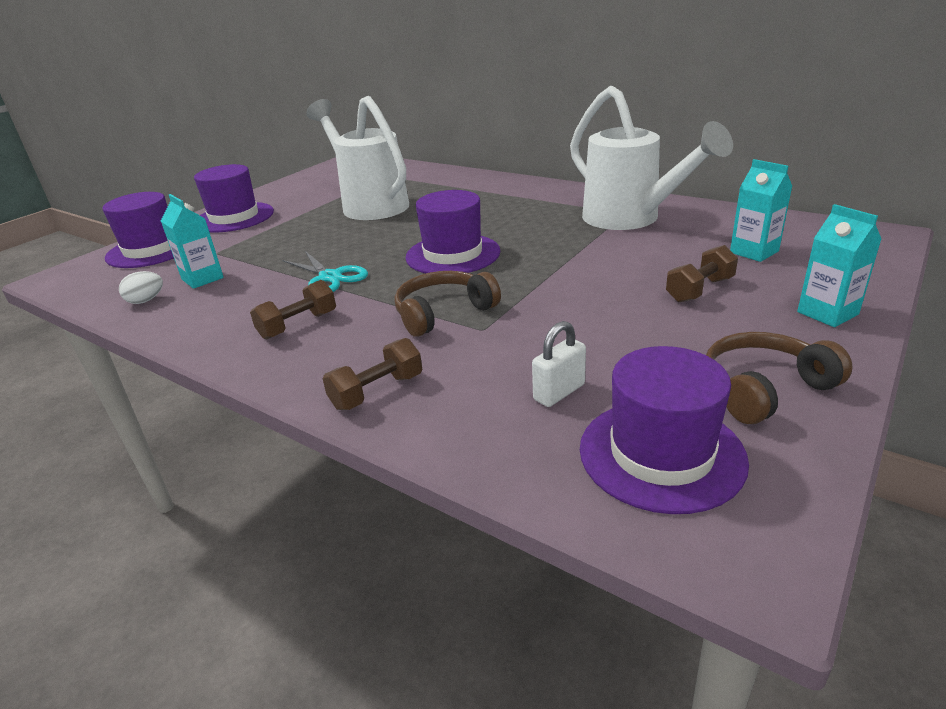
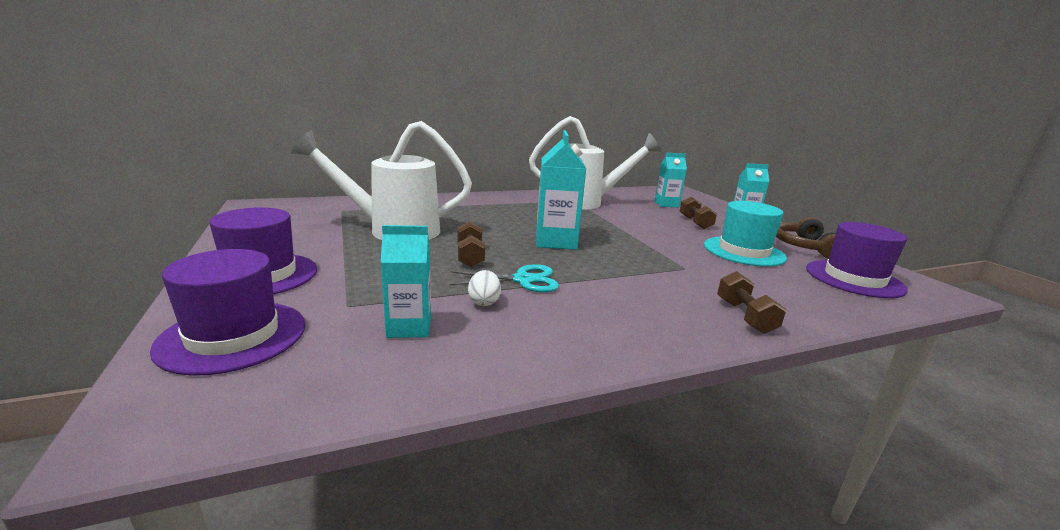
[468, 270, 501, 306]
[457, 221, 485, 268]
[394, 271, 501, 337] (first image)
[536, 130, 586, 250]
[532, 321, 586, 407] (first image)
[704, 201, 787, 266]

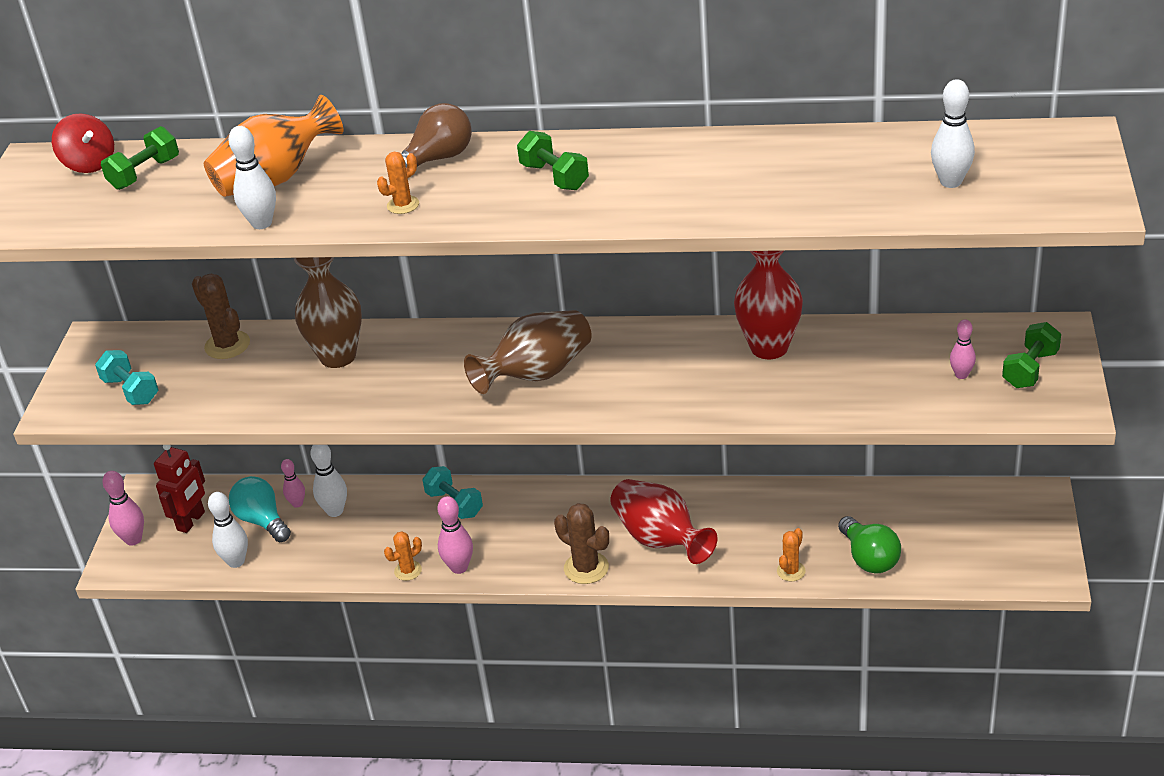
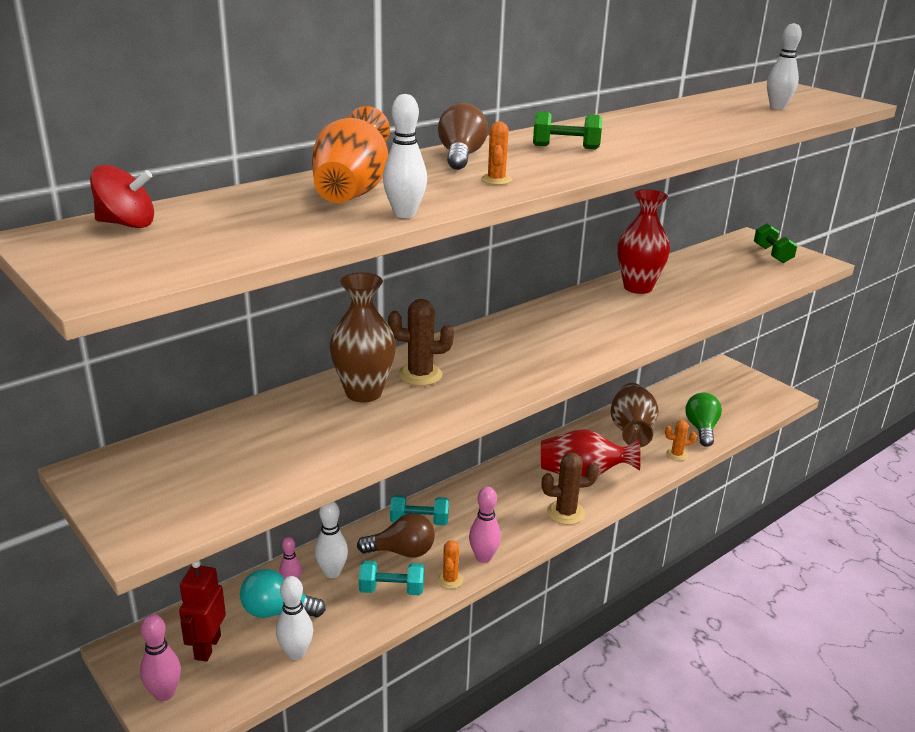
[359, 561, 424, 595]
[101, 126, 179, 190] (first image)
[179, 560, 226, 662]
[388, 299, 454, 386]
[611, 383, 658, 447]
[665, 420, 697, 461]
[685, 393, 722, 447]
[950, 319, 976, 379] (first image)
[357, 513, 435, 558]

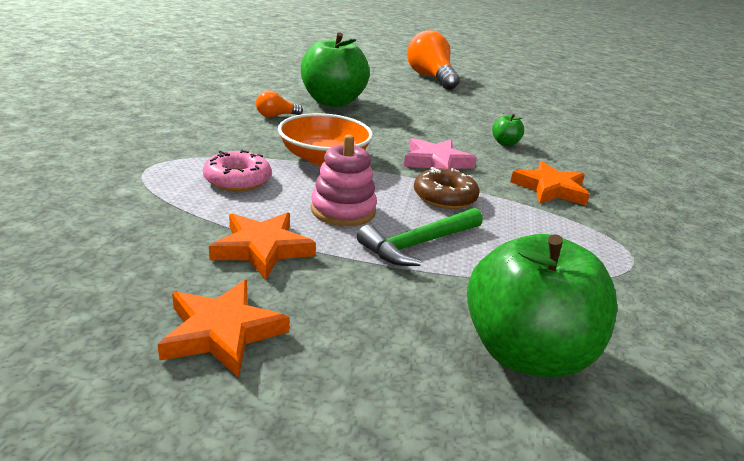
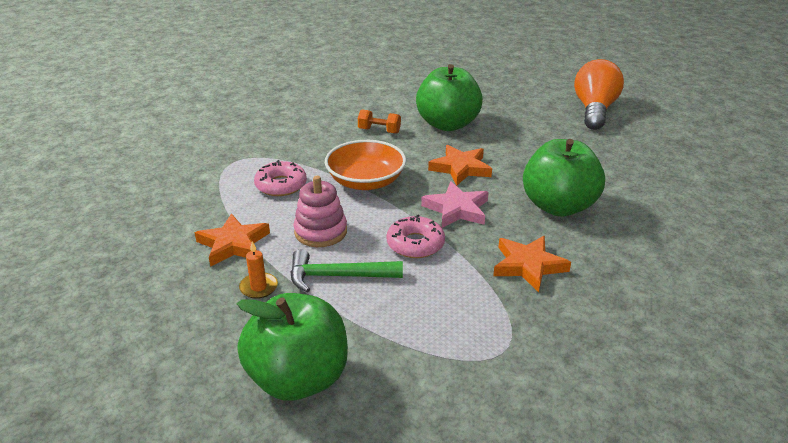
[428, 145, 492, 186]
[358, 109, 401, 134]
[386, 215, 445, 258]
[523, 139, 605, 217]
[239, 241, 278, 299]

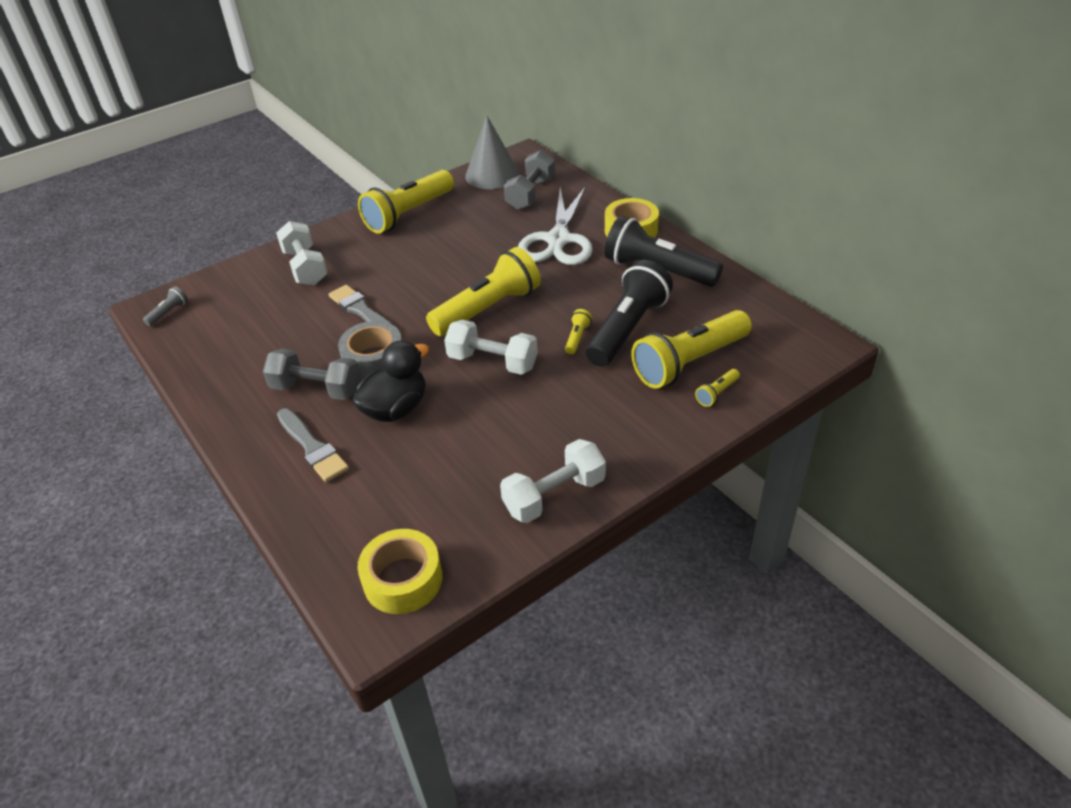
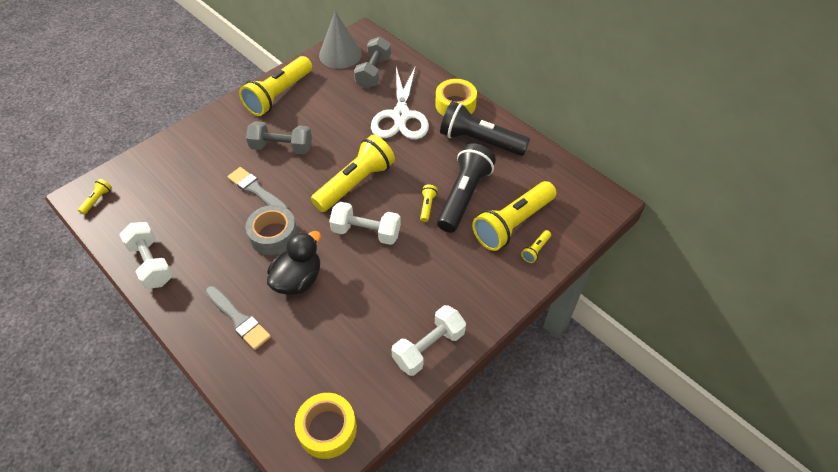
[78, 179, 112, 215]
[246, 121, 312, 154]
[119, 222, 173, 289]

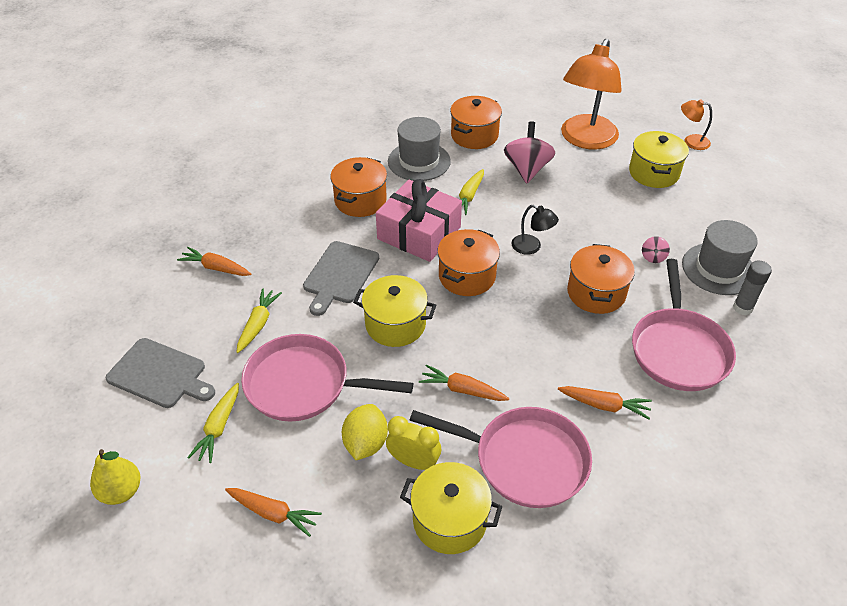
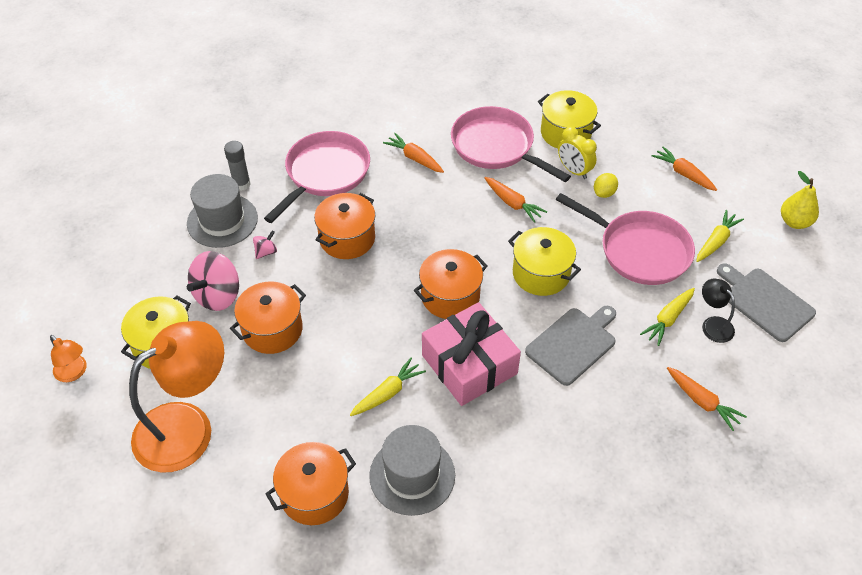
[230, 281, 306, 354]
[594, 173, 618, 198]
[187, 251, 239, 311]
[702, 278, 735, 343]

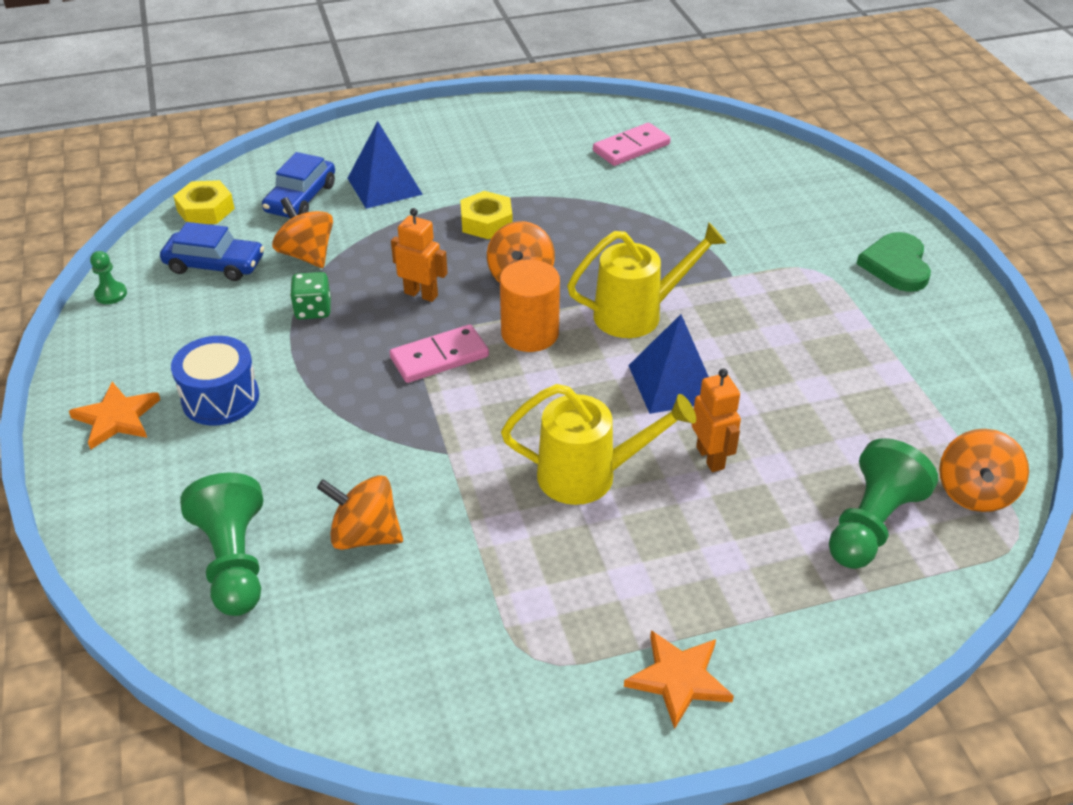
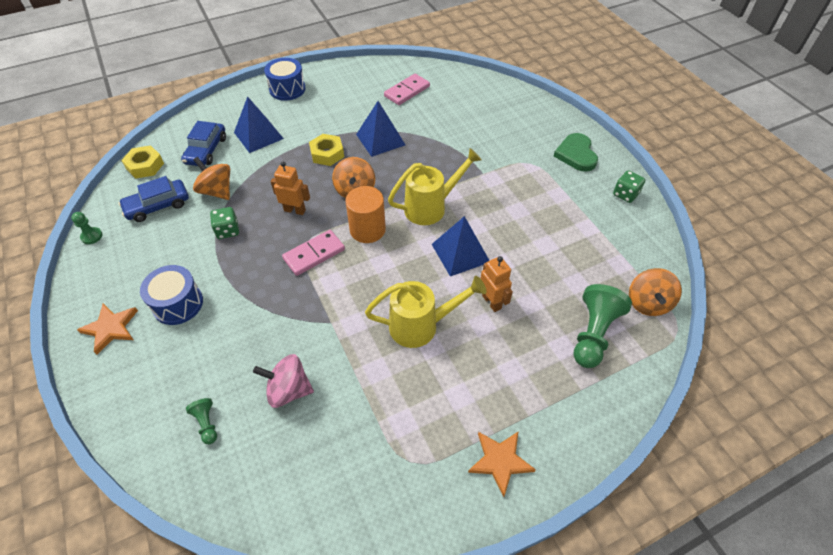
[119, 176, 189, 222]
[186, 398, 217, 444]
[253, 354, 314, 408]
[264, 58, 305, 101]
[356, 101, 405, 157]
[613, 170, 645, 203]

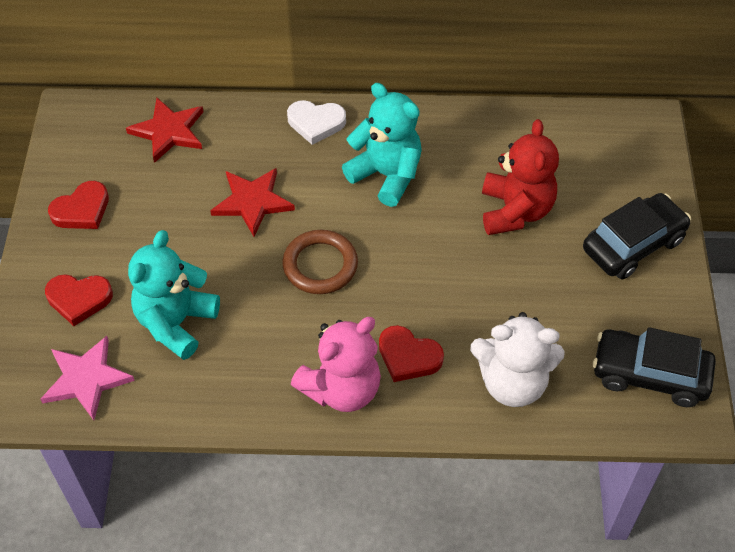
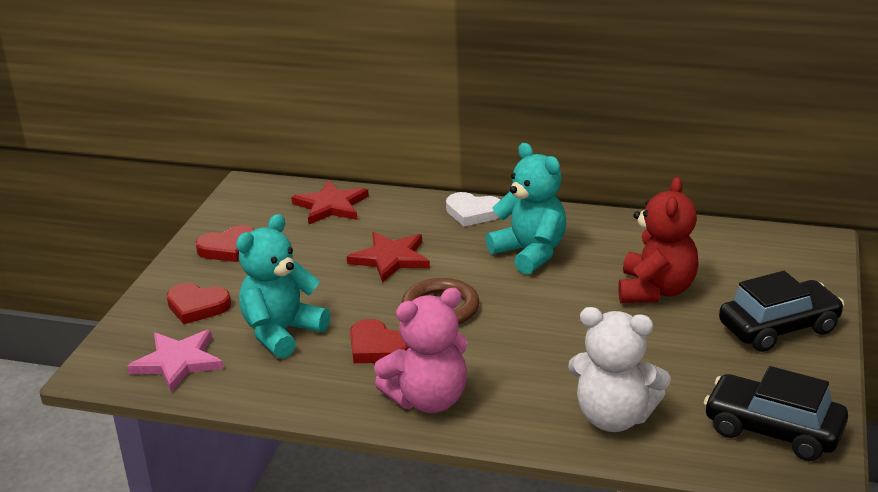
[350, 319, 409, 363]

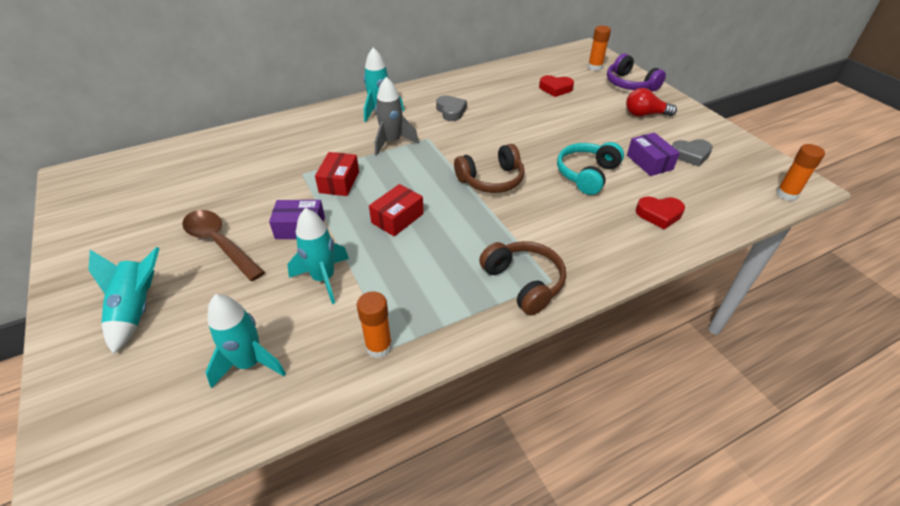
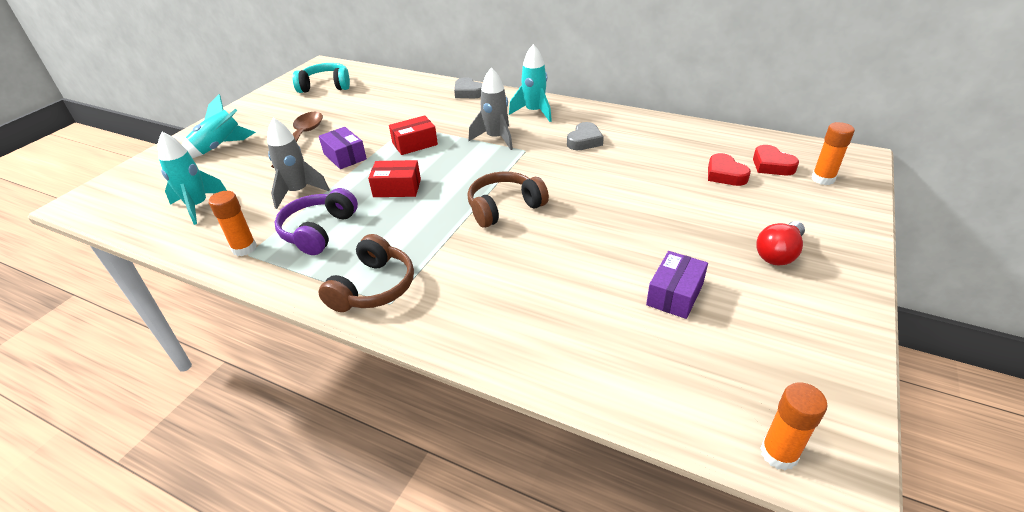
[267, 118, 330, 209]
[468, 171, 549, 228]
[292, 63, 350, 93]
[275, 188, 358, 255]
[756, 221, 805, 265]
[753, 145, 799, 175]
[454, 77, 482, 98]

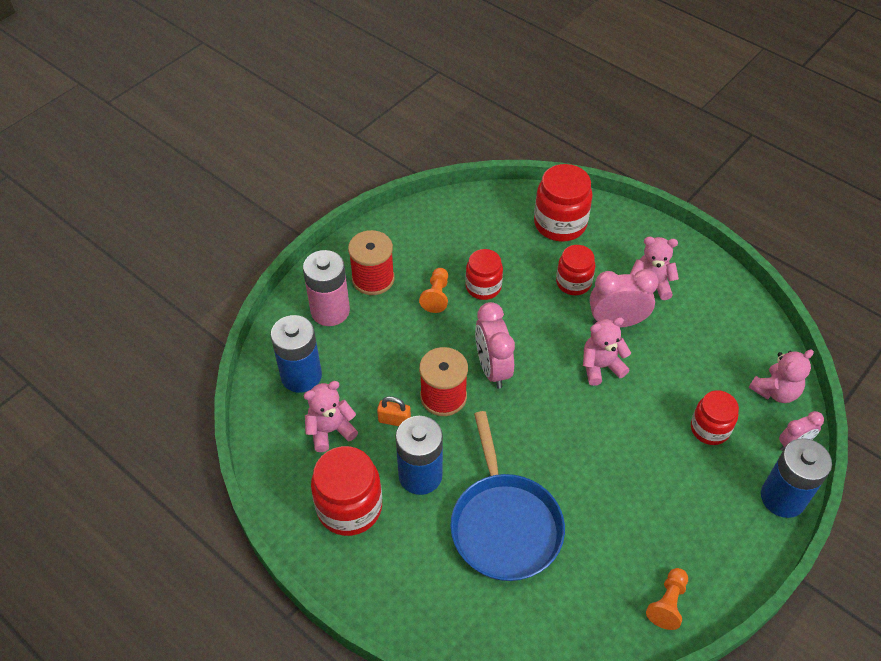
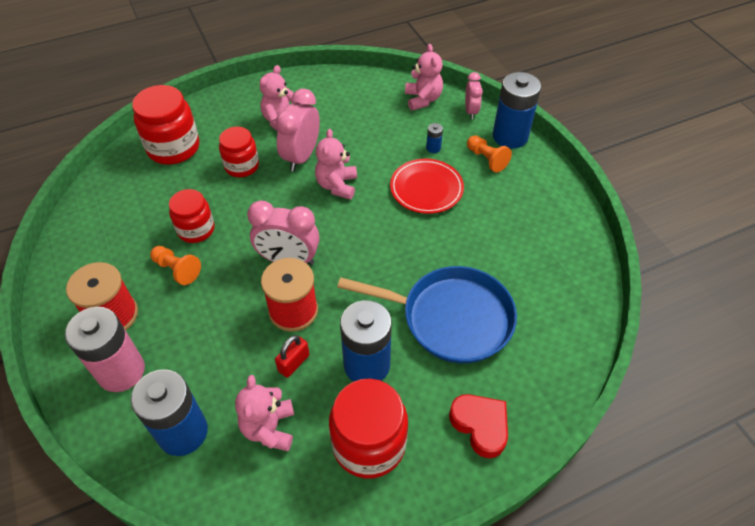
[275, 335, 309, 378]
[467, 135, 512, 173]
[426, 123, 443, 153]
[390, 159, 464, 214]
[449, 394, 508, 458]

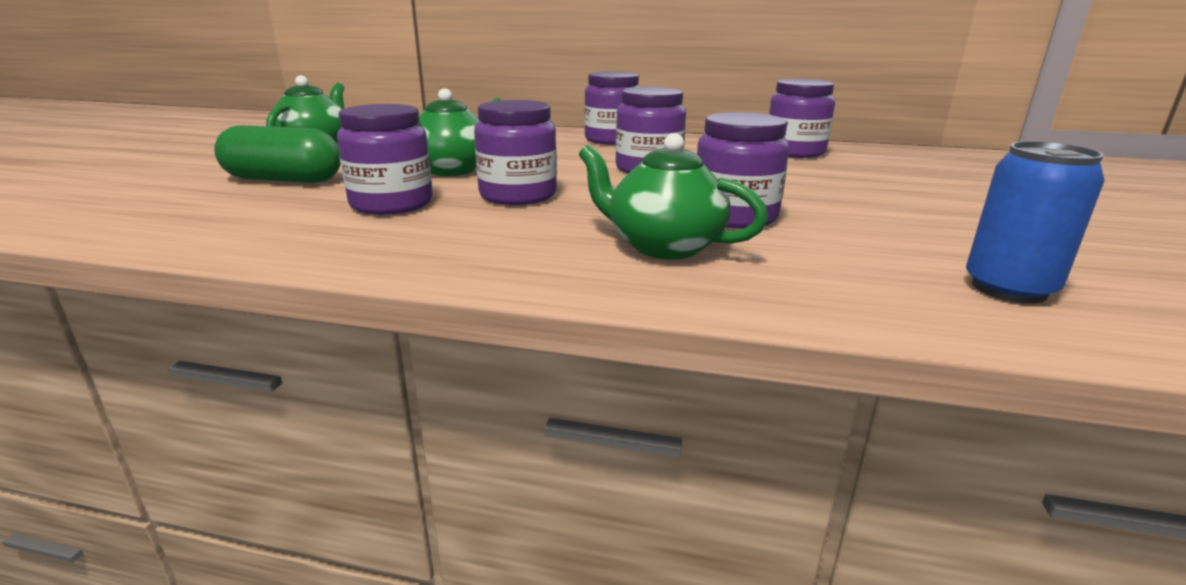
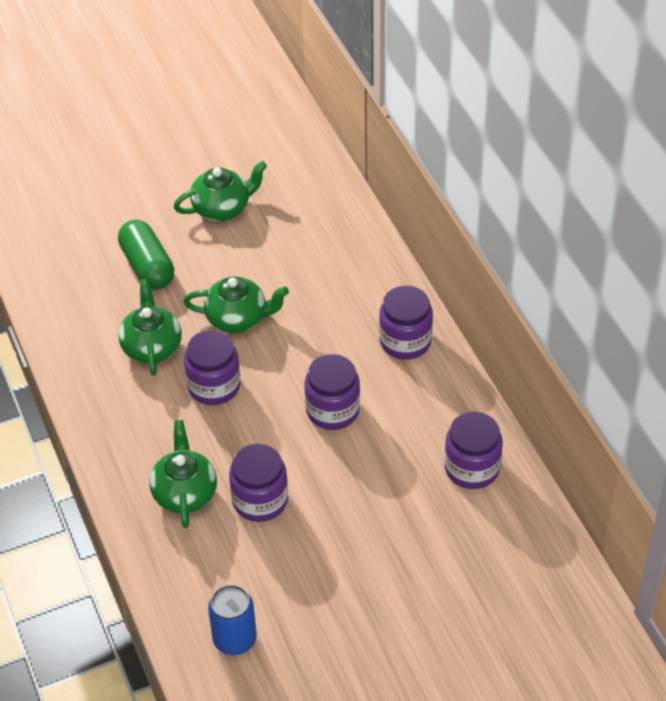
[119, 279, 182, 376]

